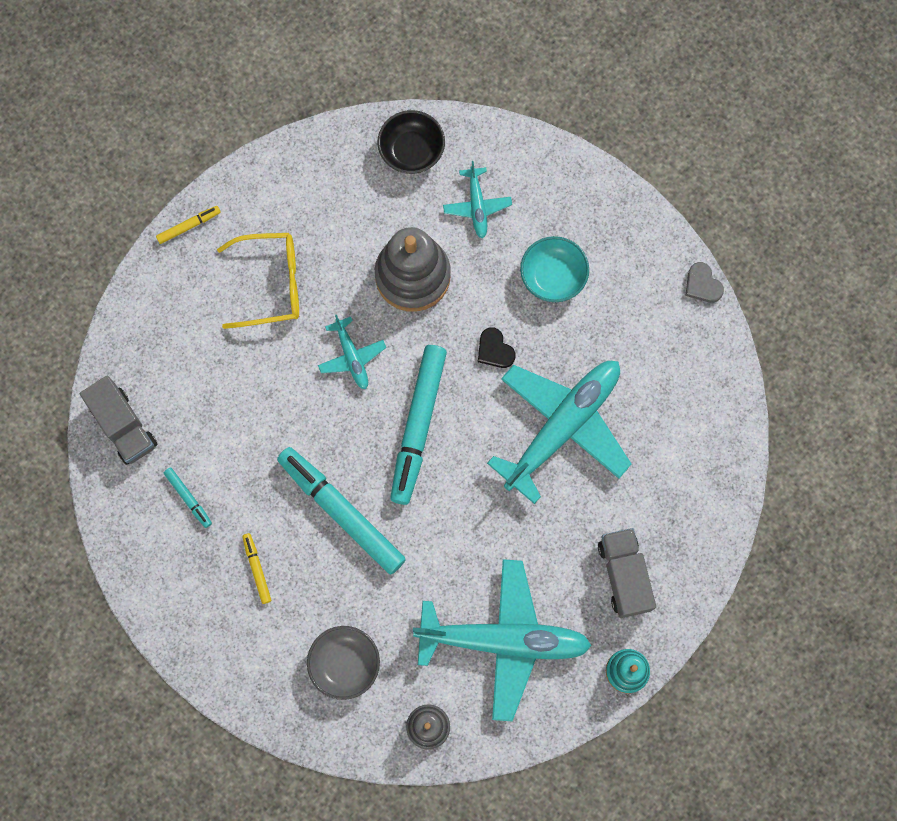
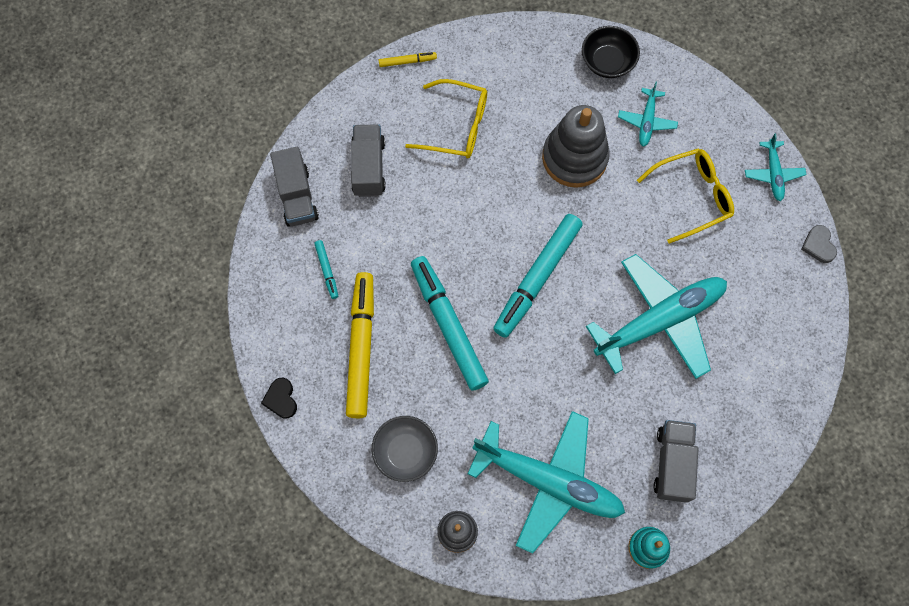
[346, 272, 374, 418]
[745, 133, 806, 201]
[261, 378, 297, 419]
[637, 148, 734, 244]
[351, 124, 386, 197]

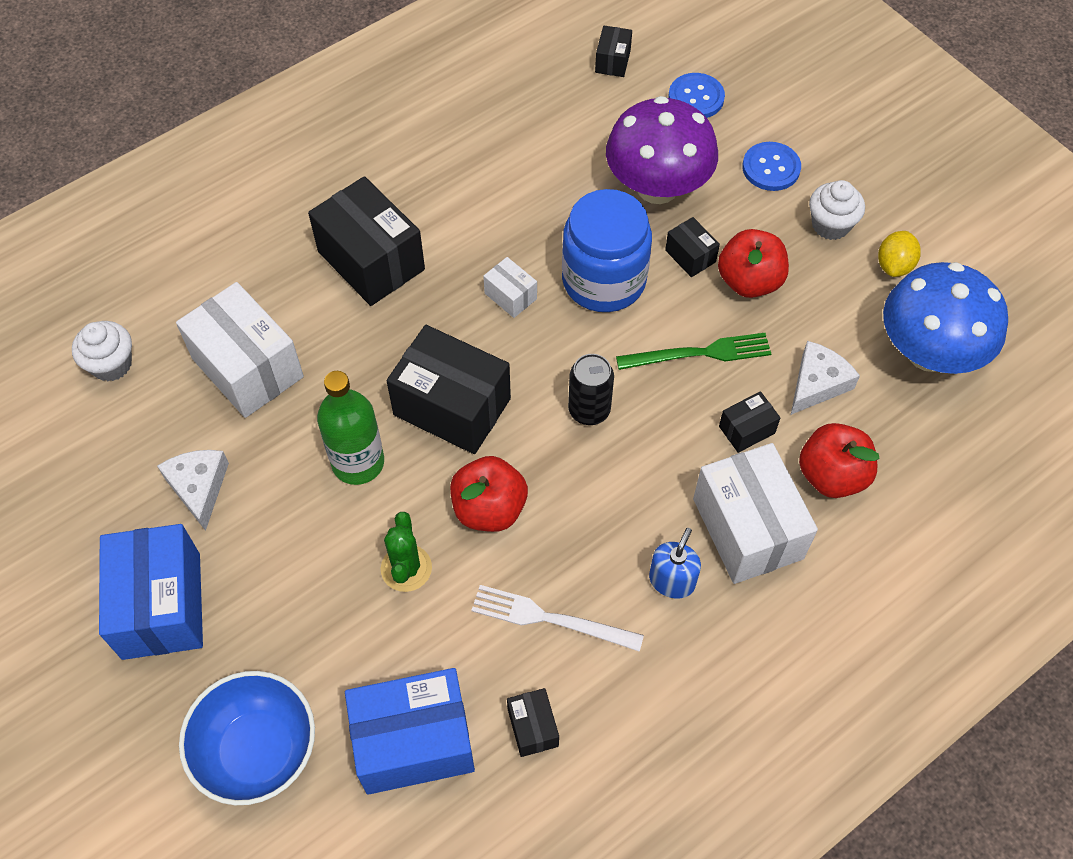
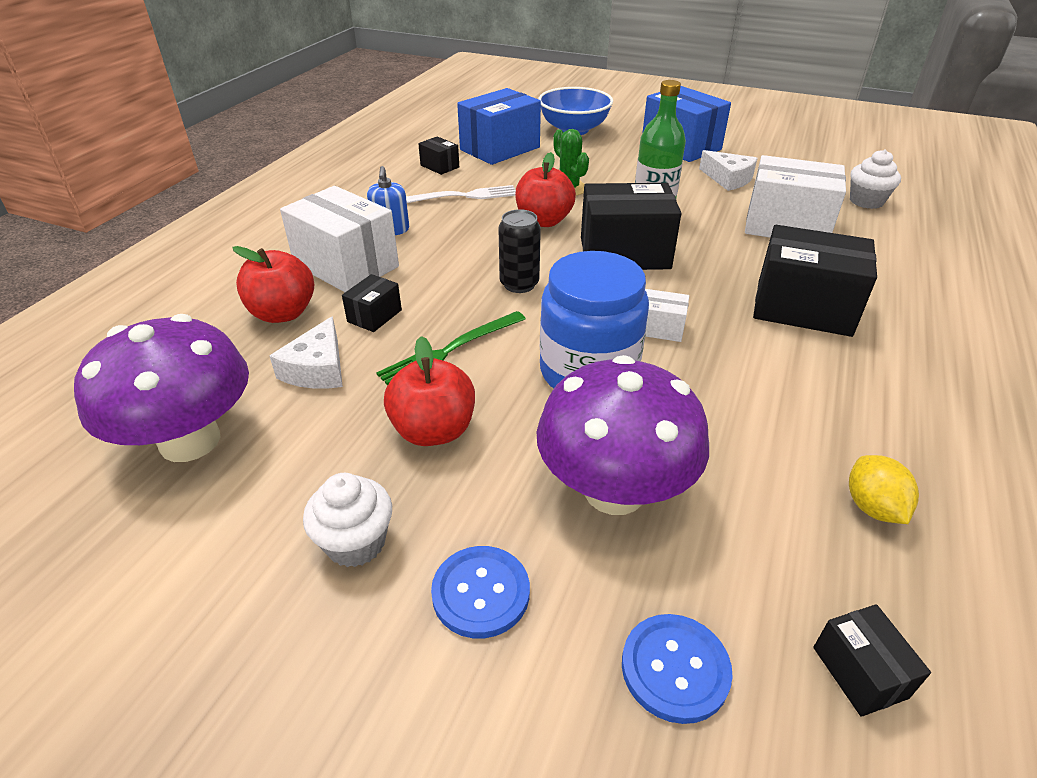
[665, 217, 720, 277] (first image)
[849, 455, 919, 524]
[74, 314, 249, 462]

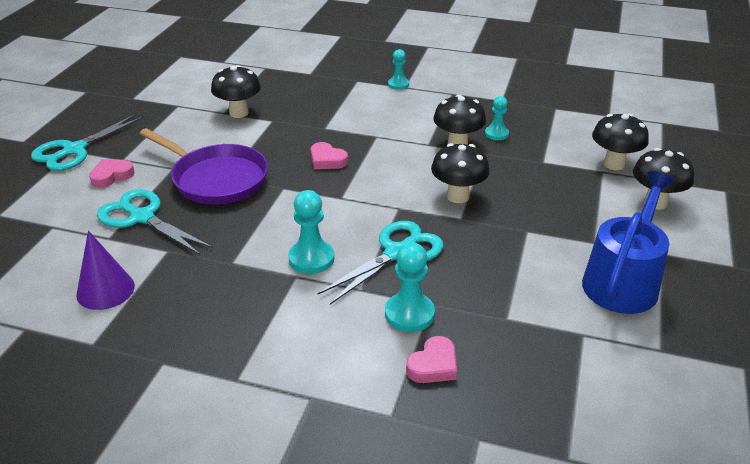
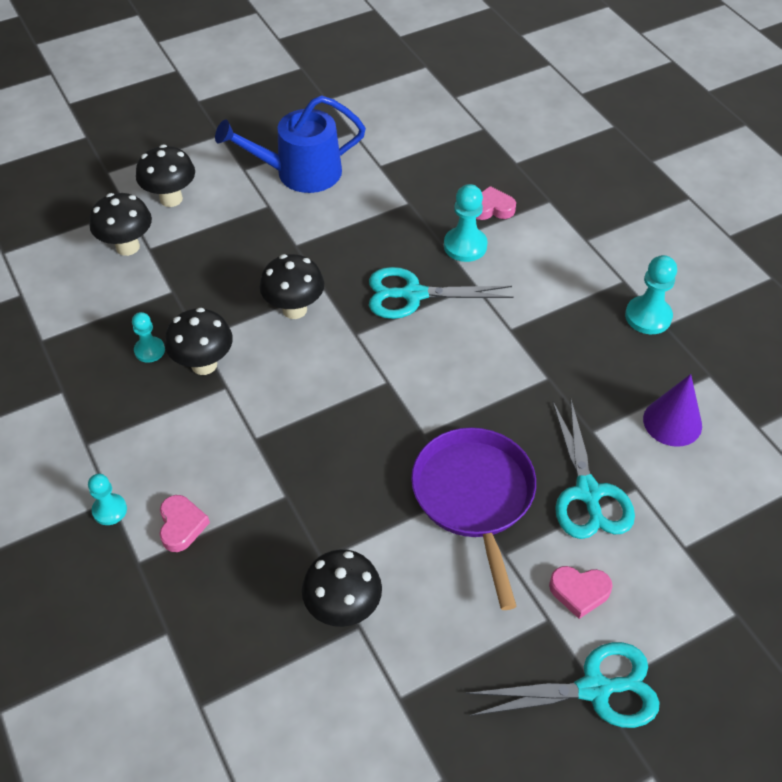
[625, 255, 677, 334]
[160, 495, 210, 552]

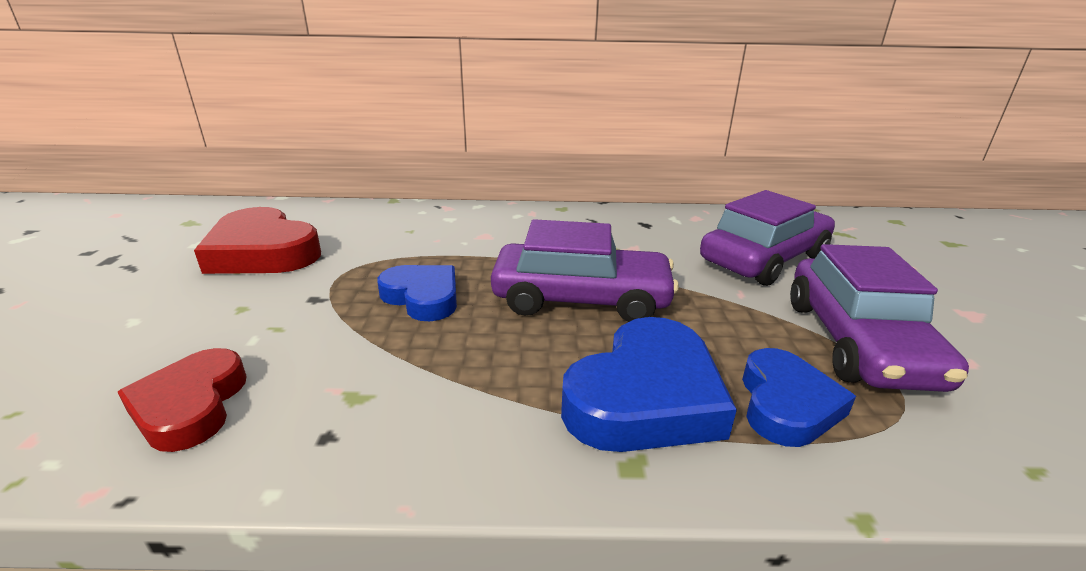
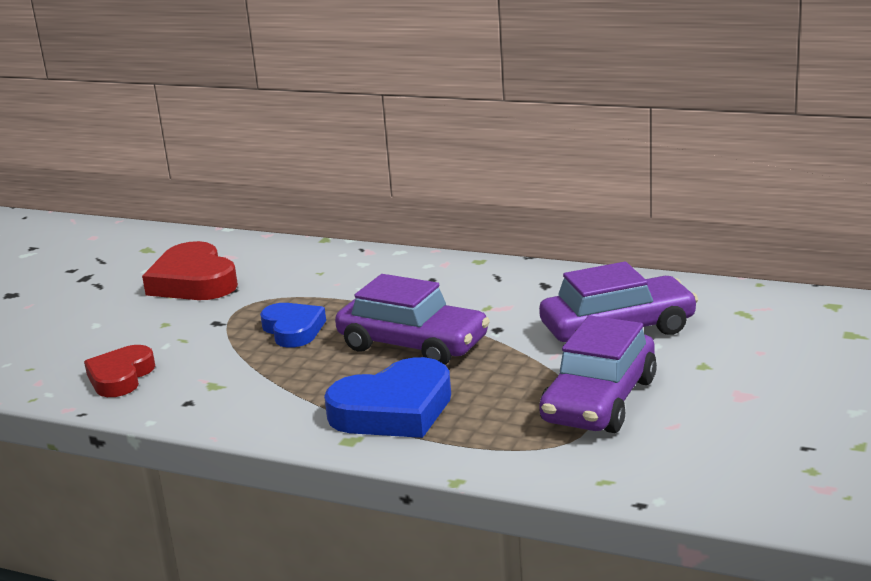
[742, 348, 856, 447] (first image)

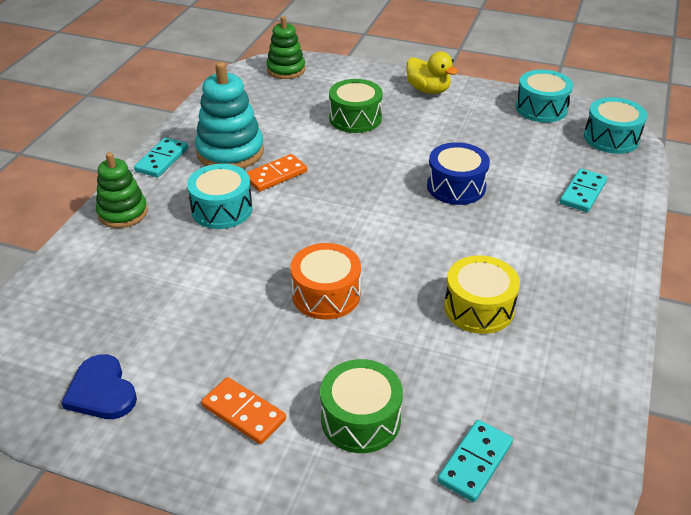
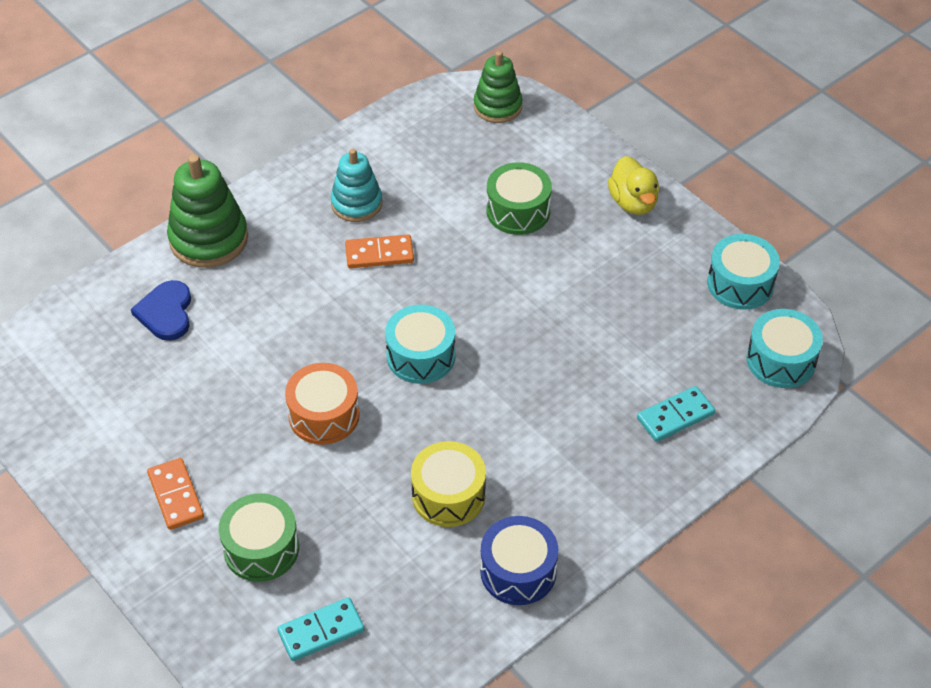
[131, 280, 191, 341]
[167, 154, 248, 268]
[134, 137, 188, 178] (first image)
[385, 305, 455, 384]
[331, 149, 382, 222]
[480, 516, 558, 605]

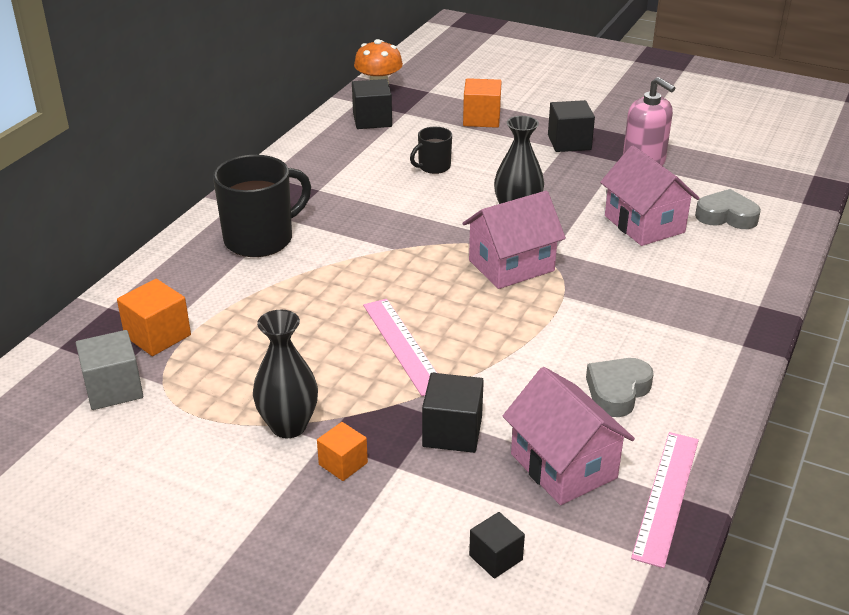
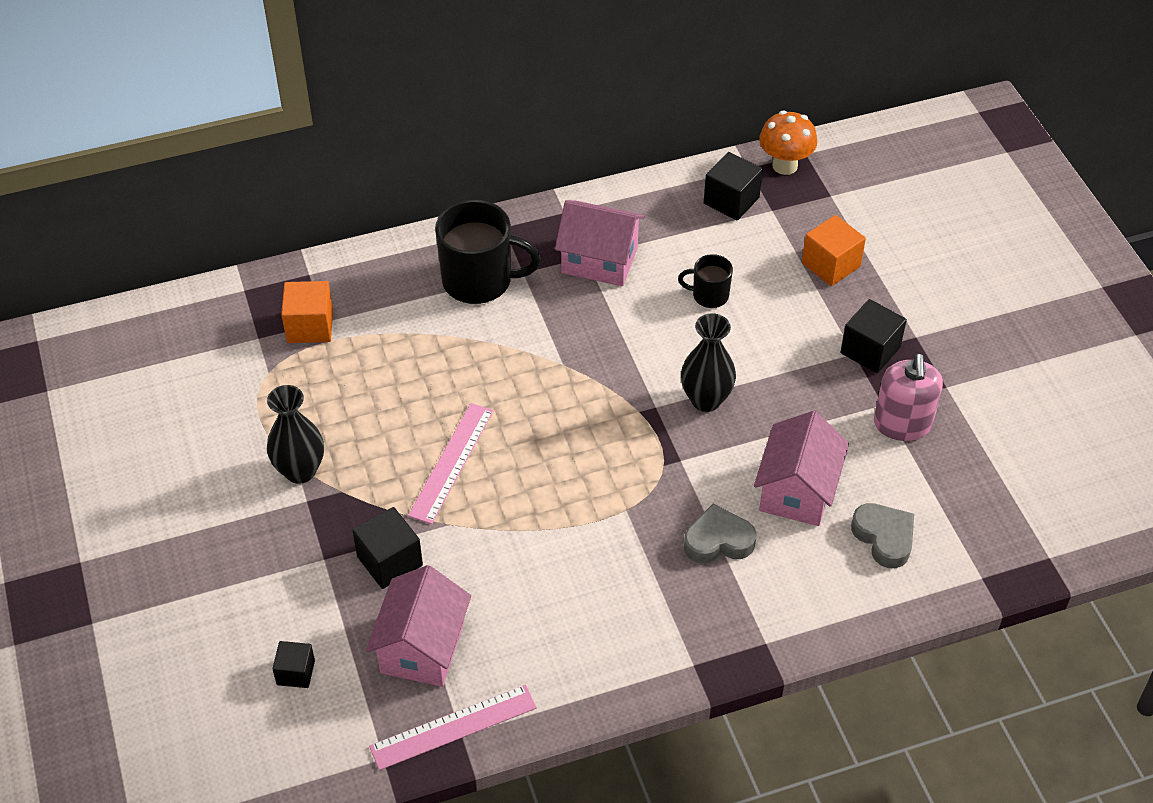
[76, 330, 143, 410] (first image)
[317, 422, 368, 481] (first image)
[555, 200, 645, 286]
[684, 504, 756, 563]

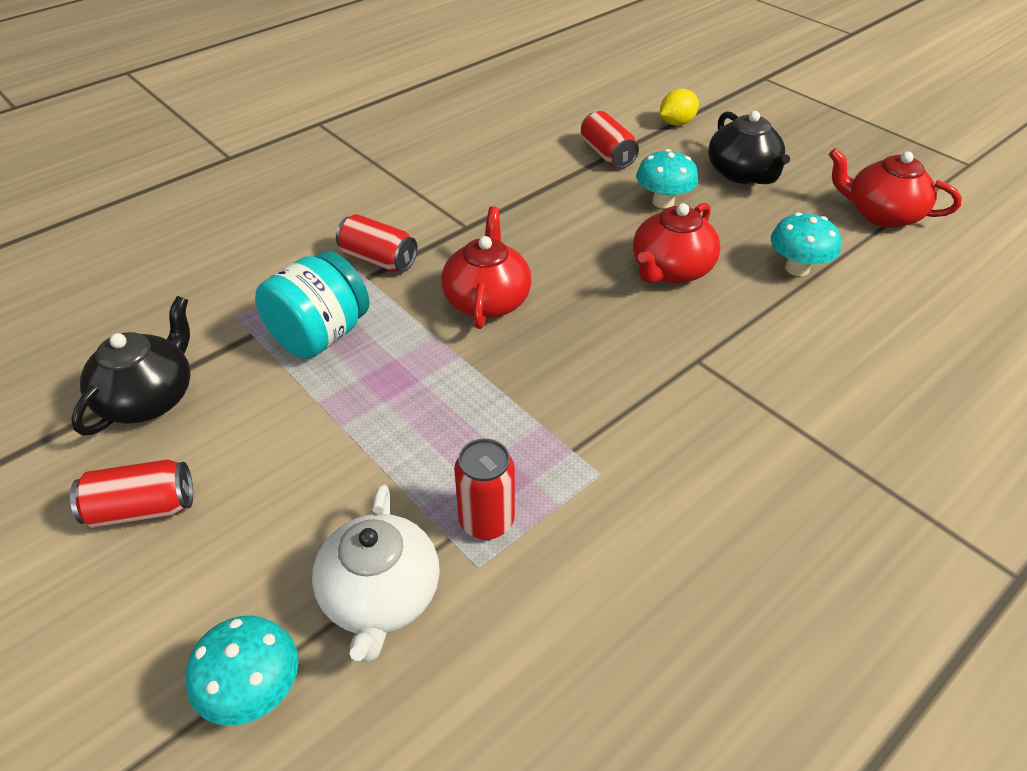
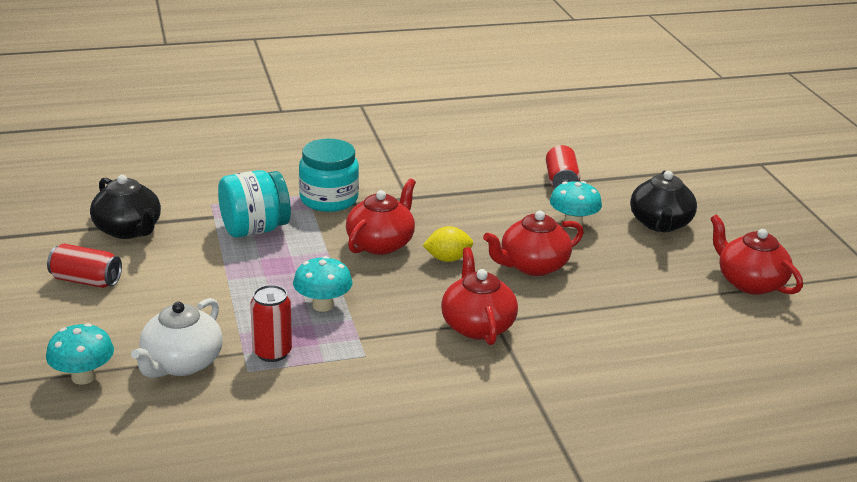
[90, 175, 161, 239]
[299, 139, 359, 212]
[423, 226, 473, 262]
[293, 256, 353, 312]
[441, 247, 518, 345]

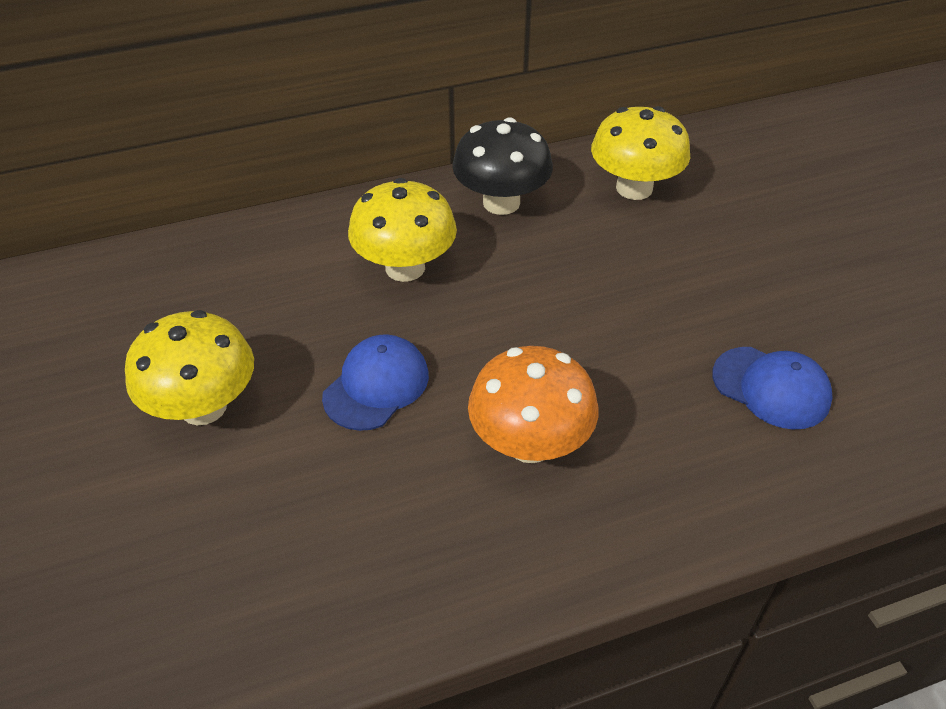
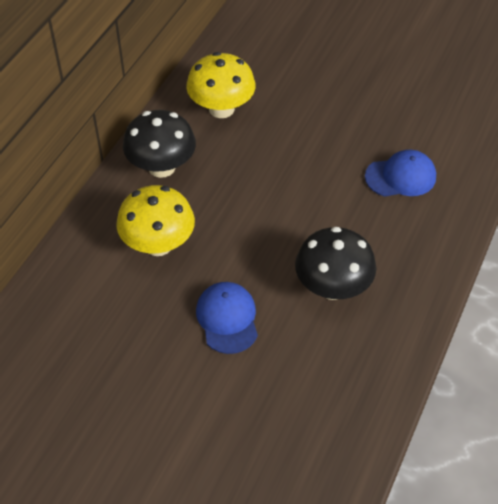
[125, 310, 254, 425] (first image)
[295, 227, 376, 300]

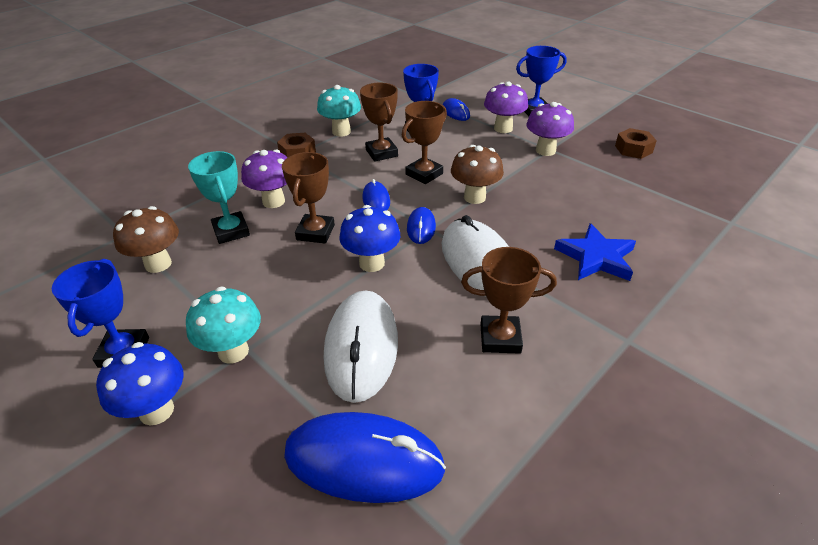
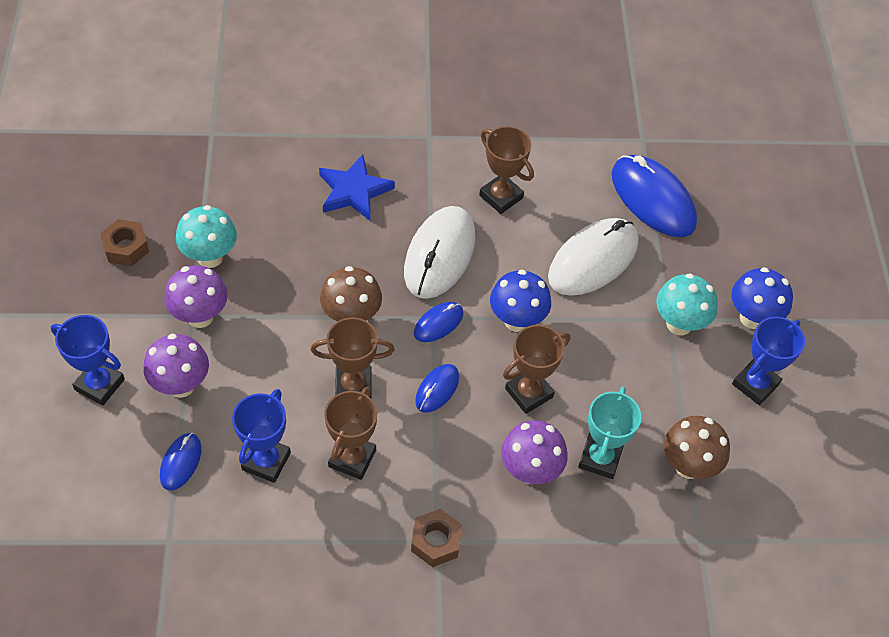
[176, 205, 237, 268]

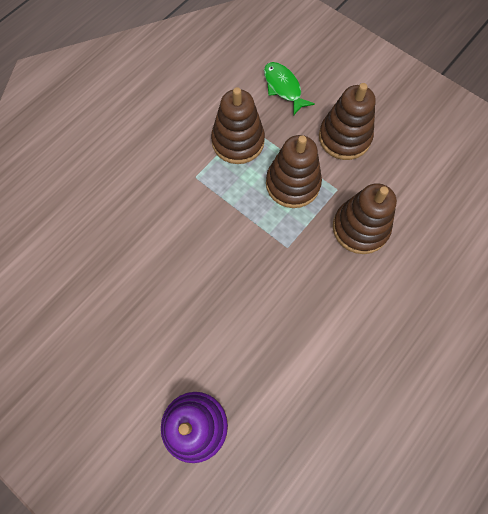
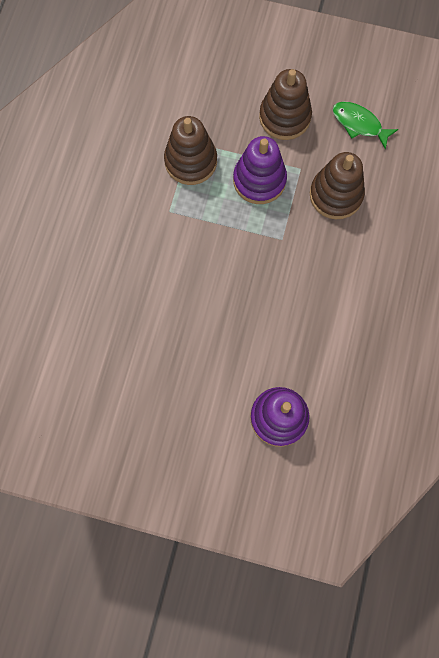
[333, 102, 398, 149]
[233, 136, 287, 204]

